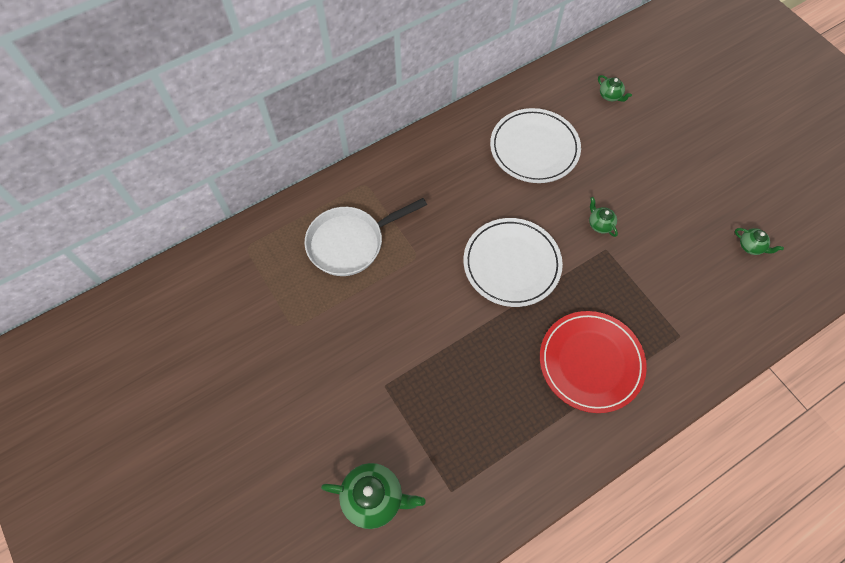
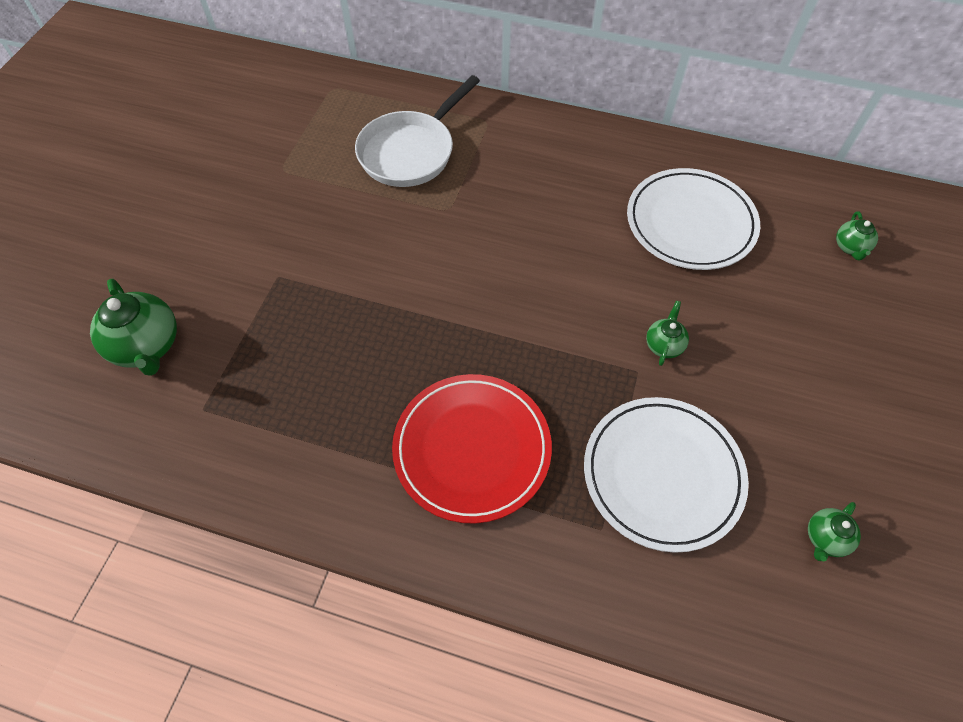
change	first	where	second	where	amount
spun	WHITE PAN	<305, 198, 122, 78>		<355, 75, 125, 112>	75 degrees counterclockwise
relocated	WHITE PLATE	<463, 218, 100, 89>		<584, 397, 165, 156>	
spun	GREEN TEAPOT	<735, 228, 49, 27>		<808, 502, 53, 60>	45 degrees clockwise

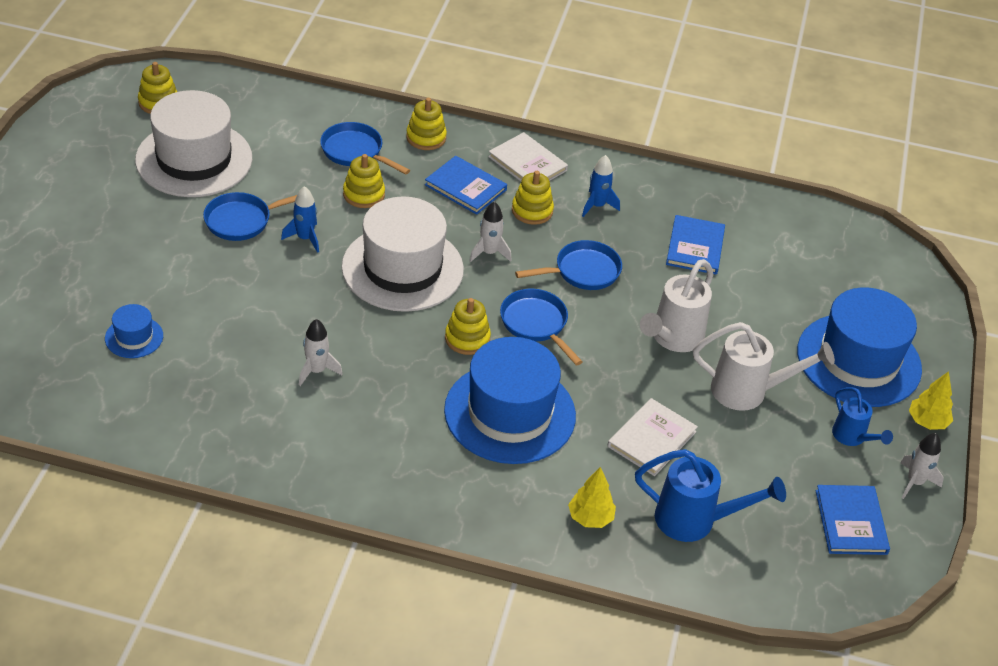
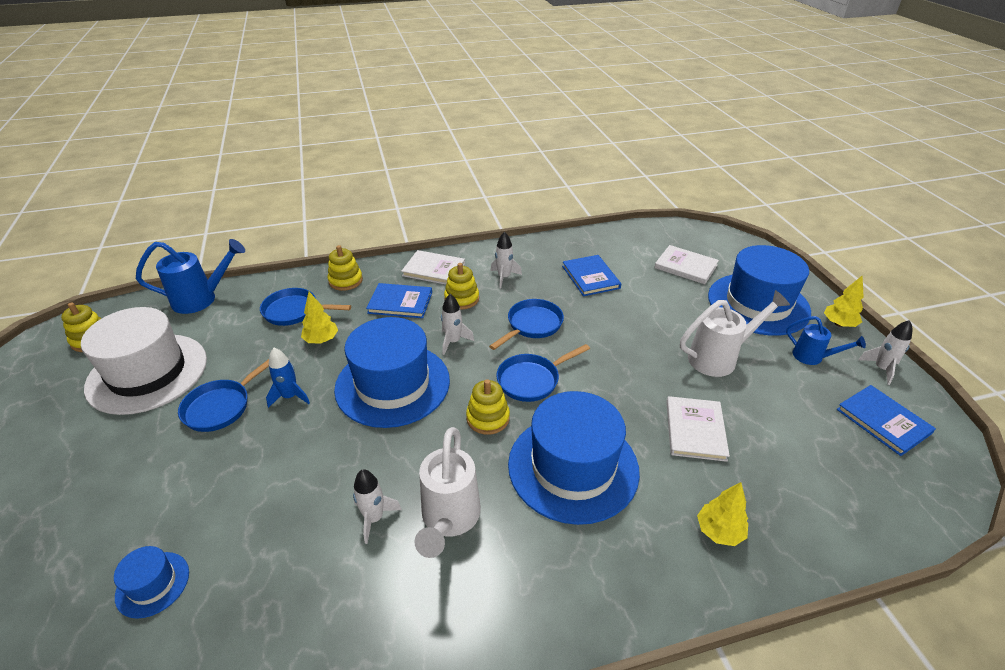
change	first	where	second	where	amount
exchanged	YELLOW STACKING TOY	<343, 154, 42, 54>	YELLOW TREE	<301, 292, 37, 52>	
colour	BLUE ROCKET	<582, 155, 38, 62>	WHITE ROCKET	<491, 232, 31, 57>	
colour	WHITE HAT	<342, 197, 122, 115>	BLUE HAT	<334, 317, 116, 111>	
relocated	WHITE WATERING CAN	<640, 259, 73, 93>		<414, 427, 67, 131>	
spun	BLUE PAN	<500, 289, 83, 76>		<496, 344, 94, 58>	60 degrees counterclockwise
relocated	BLUE WATERING CAN	<635, 449, 151, 93>		<136, 239, 109, 75>	
appeared			WHITE BOOK	<654, 245, 65, 39>	

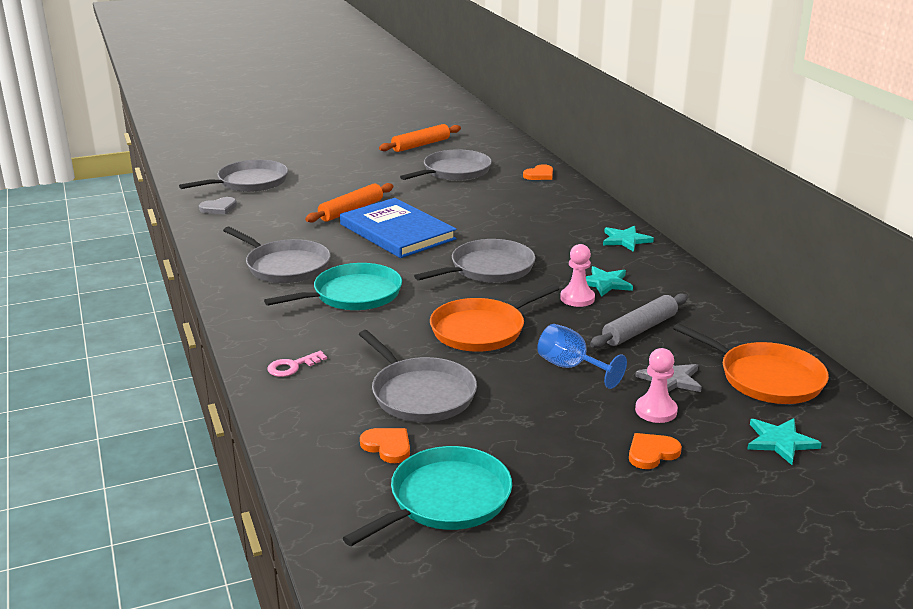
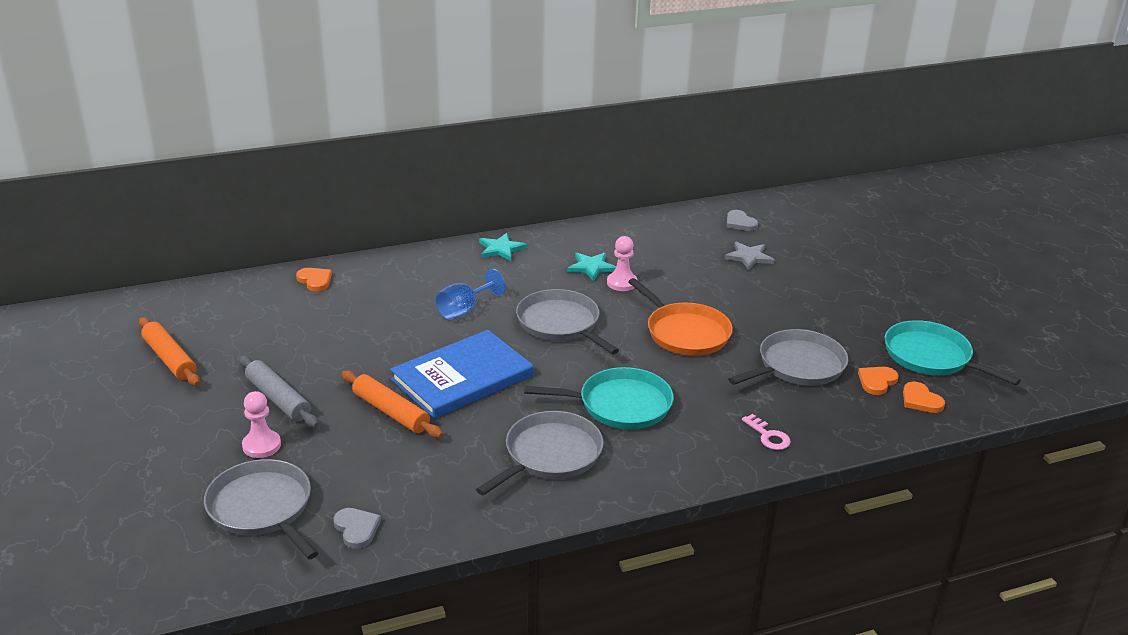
change	first	where	second	where	amount
missing	GREY PAN	<400, 149, 92, 32>			
spun	TURQUOISE PAN	<264, 263, 138, 47>		<524, 367, 150, 62>	120 degrees clockwise
relocated	GREY ROLLING PIN	<590, 293, 98, 55>		<239, 356, 80, 72>	
exchanged	ORANGE PAN	<673, 323, 156, 81>	GREY HEART	<726, 210, 32, 21>	
relocated	BLUE GOBLET	<537, 324, 90, 65>		<435, 269, 71, 51>	
relocated	PINK PAWN	<635, 348, 43, 75>		<242, 391, 39, 67>	
missing	TURQUOISE STAR	<747, 418, 75, 47>			
relocated	ORANGE HEART	<629, 433, 53, 36>		<903, 382, 42, 31>	

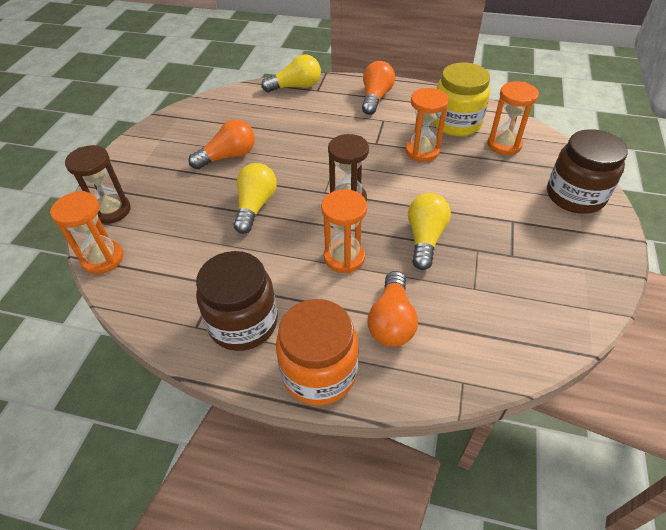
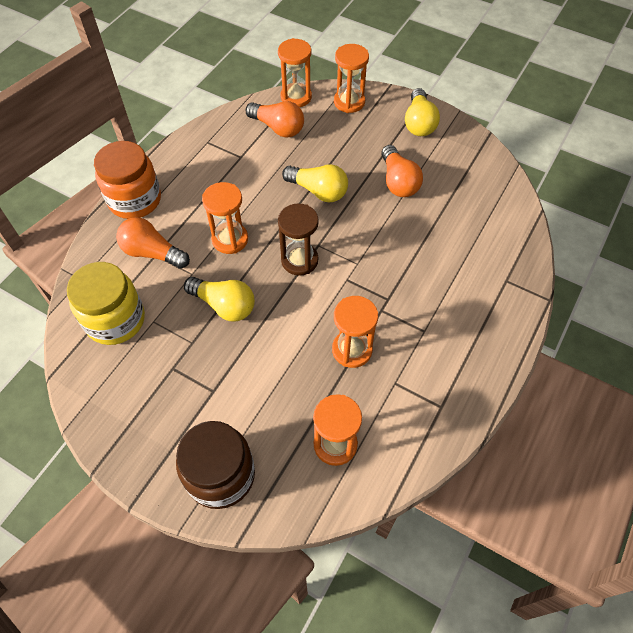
change	first	where	second	where	amount
relocated	YELLOW LIGHT BULB	<261, 55, 60, 37>		<405, 88, 35, 48>	
relocated	ORANGE LIGHT BULB	<362, 61, 33, 54>		<246, 101, 58, 37>	
relocated	YELLOW JAR	<433, 62, 57, 74>		<67, 262, 78, 83>	
colour	BROWN HOURGLASS	<65, 145, 66, 79>	ORANGE HOURGLASS	<334, 44, 35, 69>	
missing	BROWN JAR	<196, 251, 82, 100>			

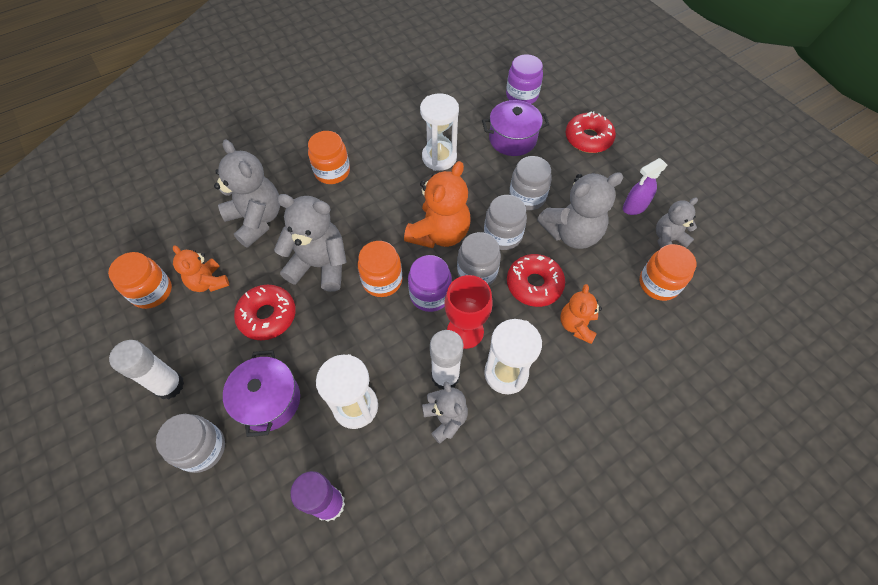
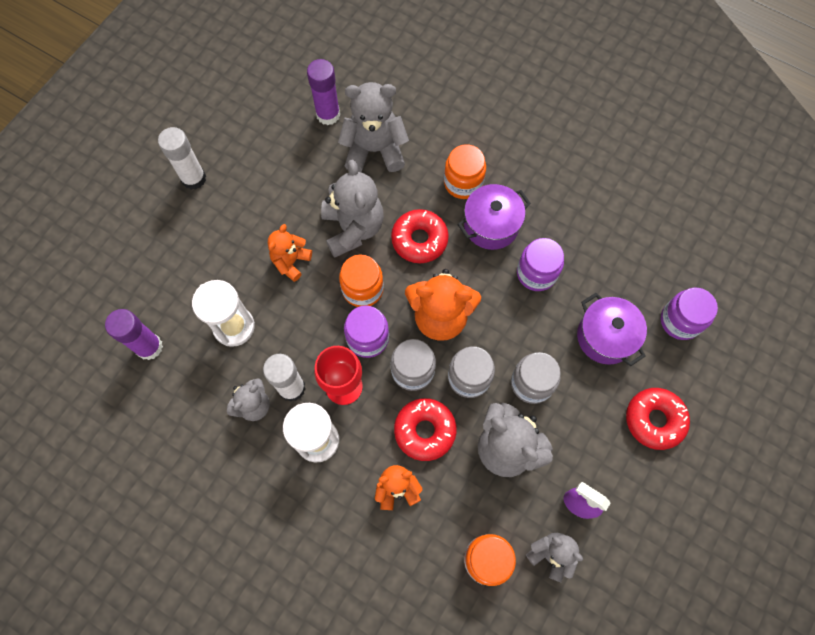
change	first	where	second	where	amount
exchanged	WHITE HOURGLASS	<420, 93, 39, 78>	PURPLE JAR	<517, 238, 47, 53>	
spun	GREY TEDDY BEAR	<214, 139, 66, 109>		<338, 82, 71, 90>	120 degrees counterclockwise
relocated	ORANGE TEDDY BEAR	<173, 246, 56, 46>		<268, 224, 44, 58>	
missing	ORANGE JAR	<108, 252, 64, 57>			
relocated	RED DONUT	<234, 285, 62, 55>		<391, 209, 58, 54>	
relocated	PURPLE POT	<223, 350, 77, 87>		<457, 184, 74, 66>	
missing	GREY JAR	<156, 414, 69, 59>			
appeared			PURPLE GLUE STICK	<307, 59, 33, 66>	

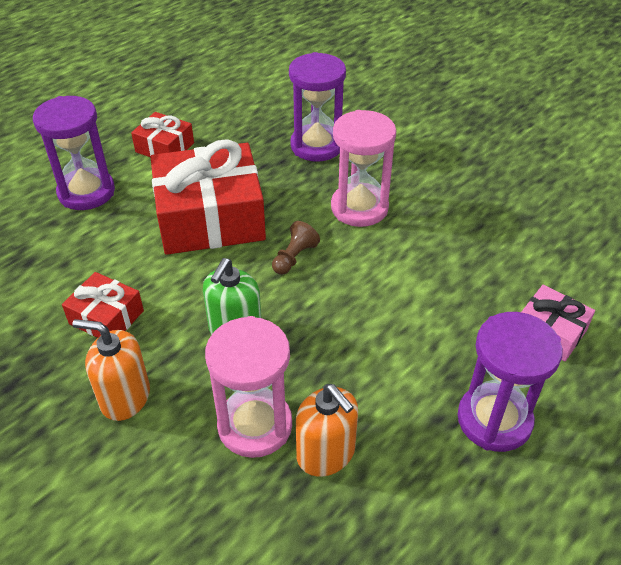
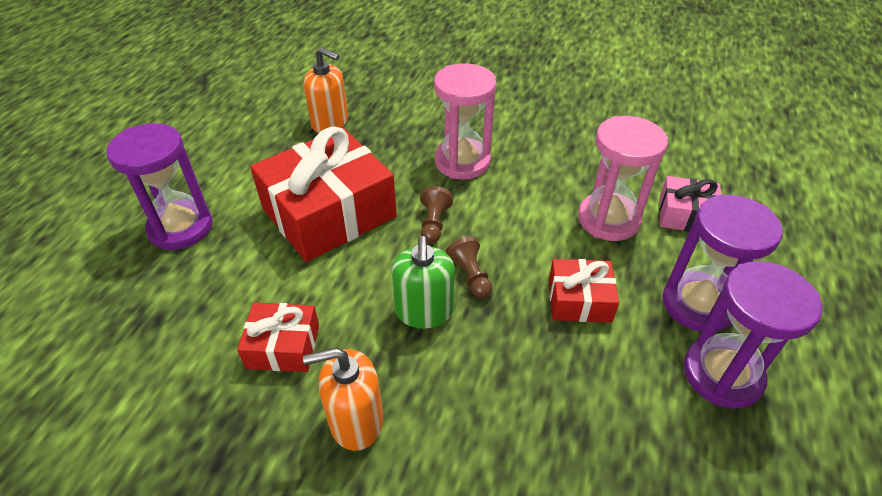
change	first	where	second	where	amount
relocated	PURPLE HOURGLASS	<289, 52, 57, 110>		<683, 261, 139, 148>	
relocated	RED GIFT	<131, 112, 63, 45>		<549, 259, 70, 63>	
relocated	PINK HOURGLASS	<205, 316, 87, 142>		<578, 116, 90, 125>	
relocated	ORANGE SOAP DISPENSER	<296, 384, 62, 93>		<303, 47, 45, 86>	
appeared			BROWN PAWN	<445, 236, 47, 63>	

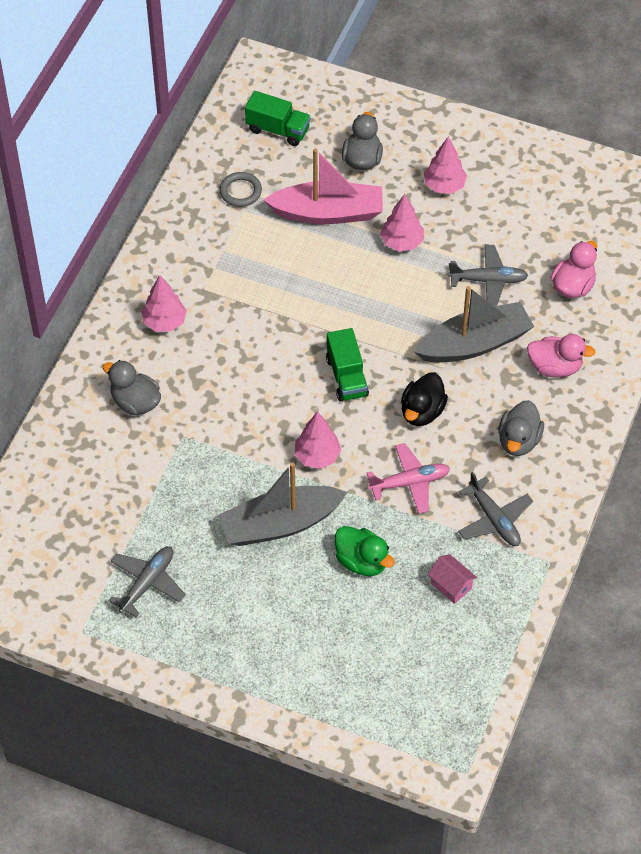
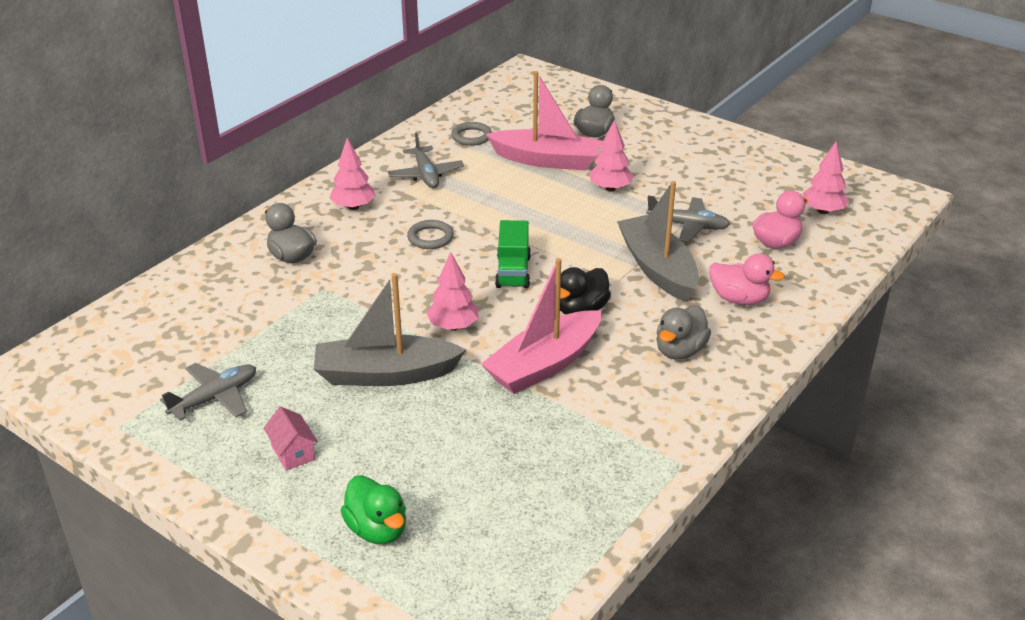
change	first	where	second	where	amount
missing	GREEN TRUCK	<245, 91, 66, 55>			
relocated	PINK TREE	<424, 137, 43, 57>		<803, 142, 46, 72>	
spun	GREY BOAT	<414, 286, 120, 77>		<617, 181, 82, 121>	105 degrees counterclockwise
exchanged	PINK PLANE	<367, 443, 83, 71>	PINK BOAT	<481, 258, 121, 136>	
relocated	GREY PLANE	<458, 472, 75, 74>		<388, 133, 76, 55>	
relocated	GREEN DUCK	<335, 526, 60, 50>		<340, 475, 66, 69>	
relocated	PINK HOUSE	<428, 554, 49, 50>		<264, 407, 54, 64>	
appeared			GREY RING	<407, 220, 47, 29>	

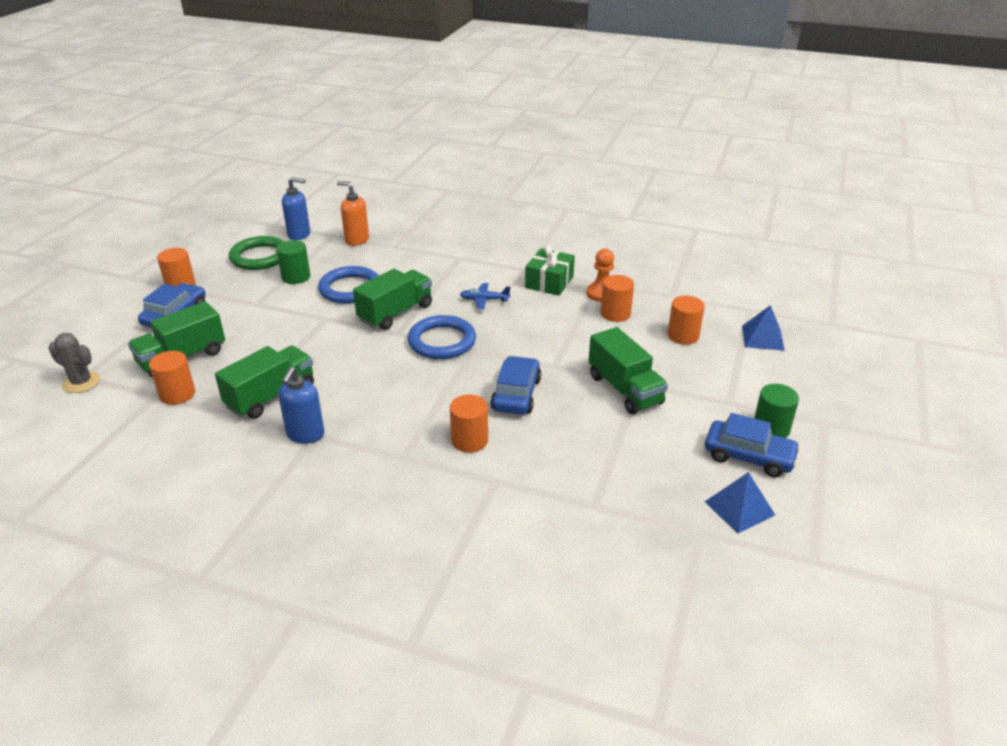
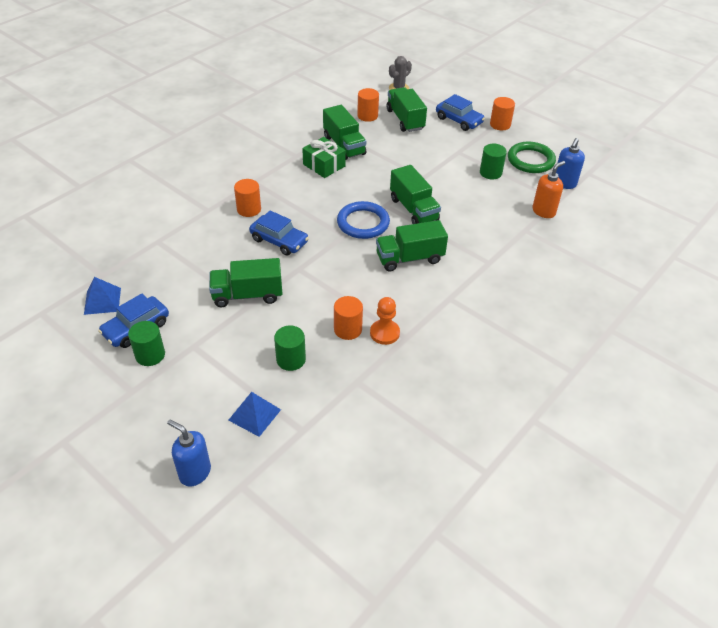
change	first	where	second	where	amount
relocated	GREEN GIFT	<525, 245, 50, 51>		<302, 137, 44, 41>	
missing	BLUE RING	<318, 266, 61, 38>			
exchanged	BLUE PLANE	<460, 283, 50, 26>	GREEN TRUCK	<376, 220, 72, 51>	
colour	ORANGE CYLINDER	<668, 296, 37, 49>	GREEN CYLINDER	<274, 326, 32, 45>	
relocated	BLUE SOAP DISPENSER	<278, 367, 46, 77>		<167, 420, 44, 67>	

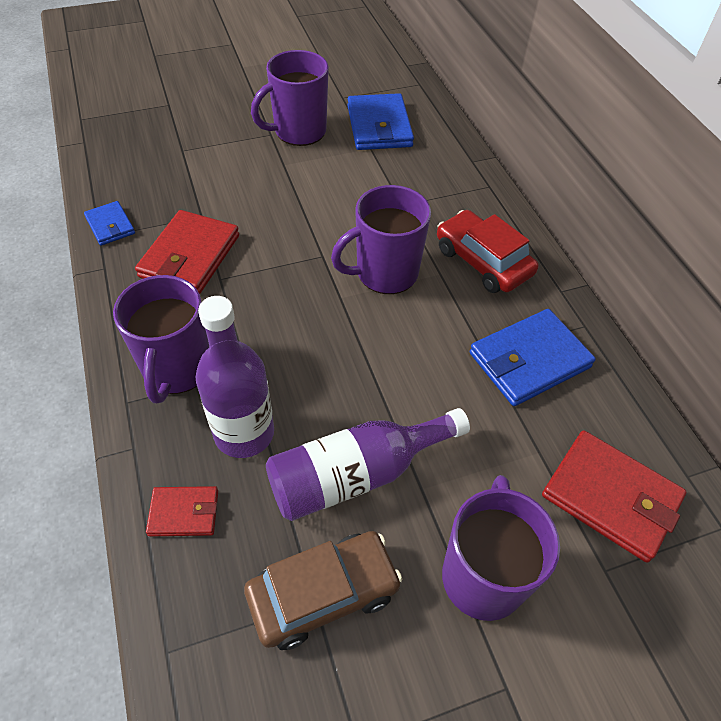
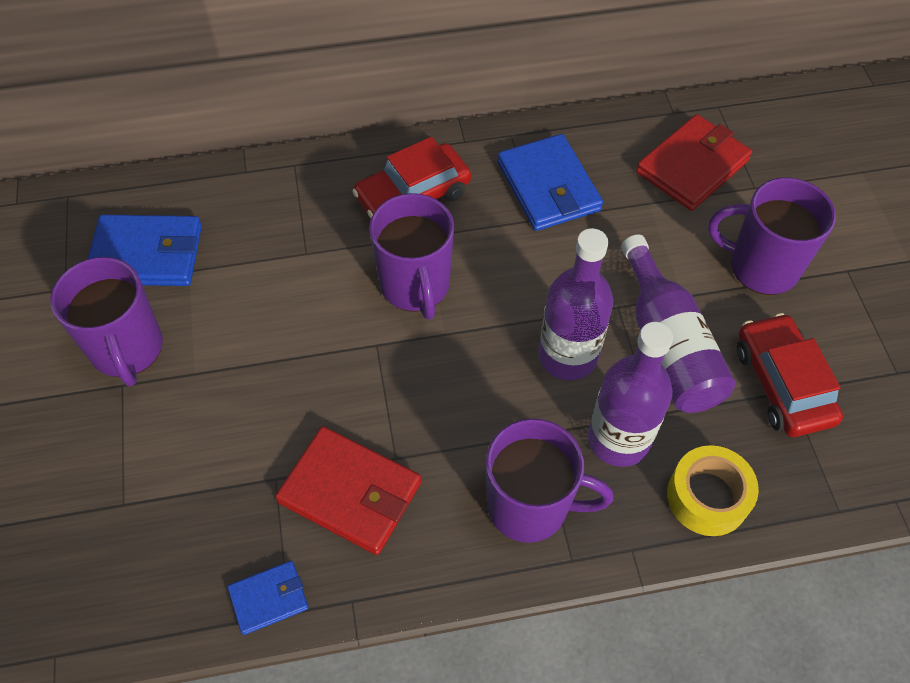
change	first	where	second	where	amount
exchanged	RED WALLET	<146, 486, 72, 51>	YELLOW TAPE	<667, 445, 92, 91>	
colour	BROWN CAR	<244, 531, 158, 119>	RED CAR	<736, 313, 107, 124>	
appeared			PURPLE BOTTLE	<538, 228, 75, 152>	

